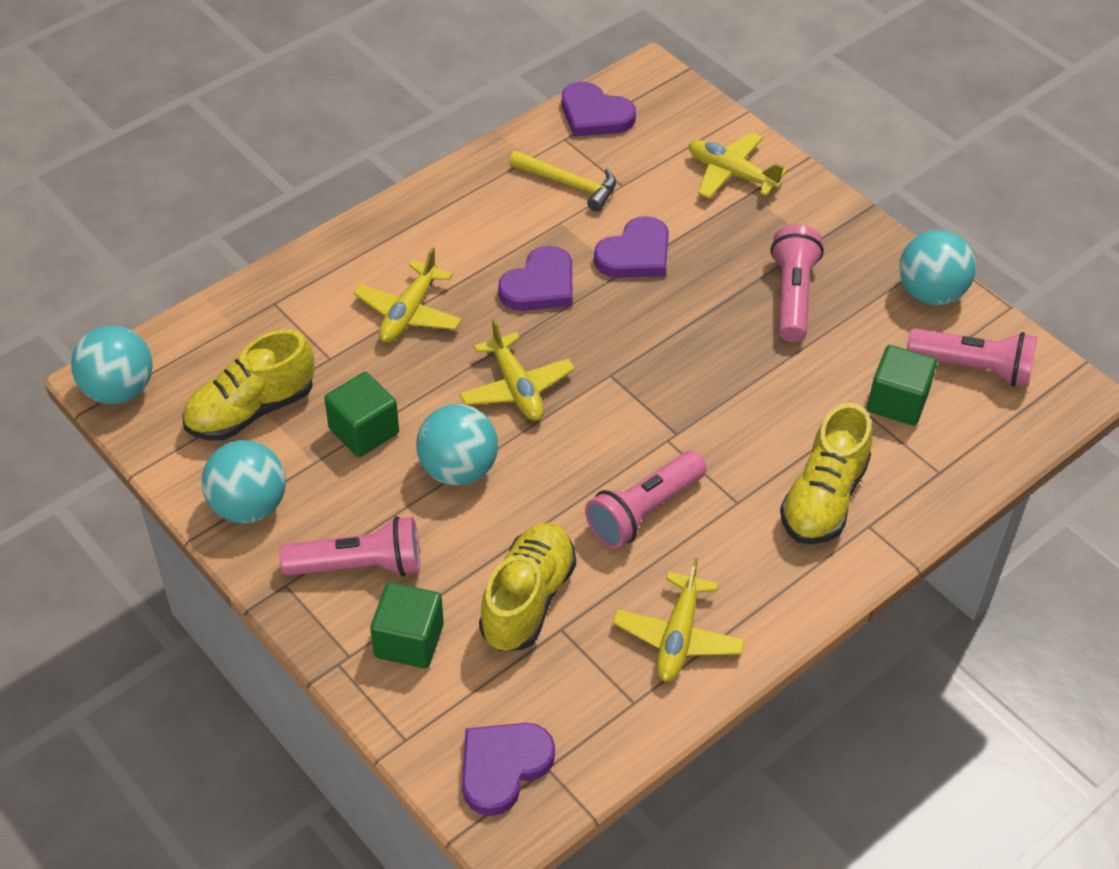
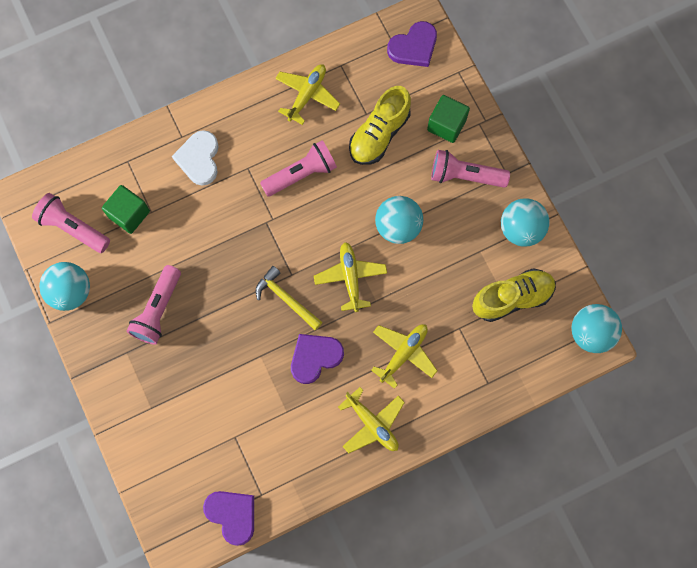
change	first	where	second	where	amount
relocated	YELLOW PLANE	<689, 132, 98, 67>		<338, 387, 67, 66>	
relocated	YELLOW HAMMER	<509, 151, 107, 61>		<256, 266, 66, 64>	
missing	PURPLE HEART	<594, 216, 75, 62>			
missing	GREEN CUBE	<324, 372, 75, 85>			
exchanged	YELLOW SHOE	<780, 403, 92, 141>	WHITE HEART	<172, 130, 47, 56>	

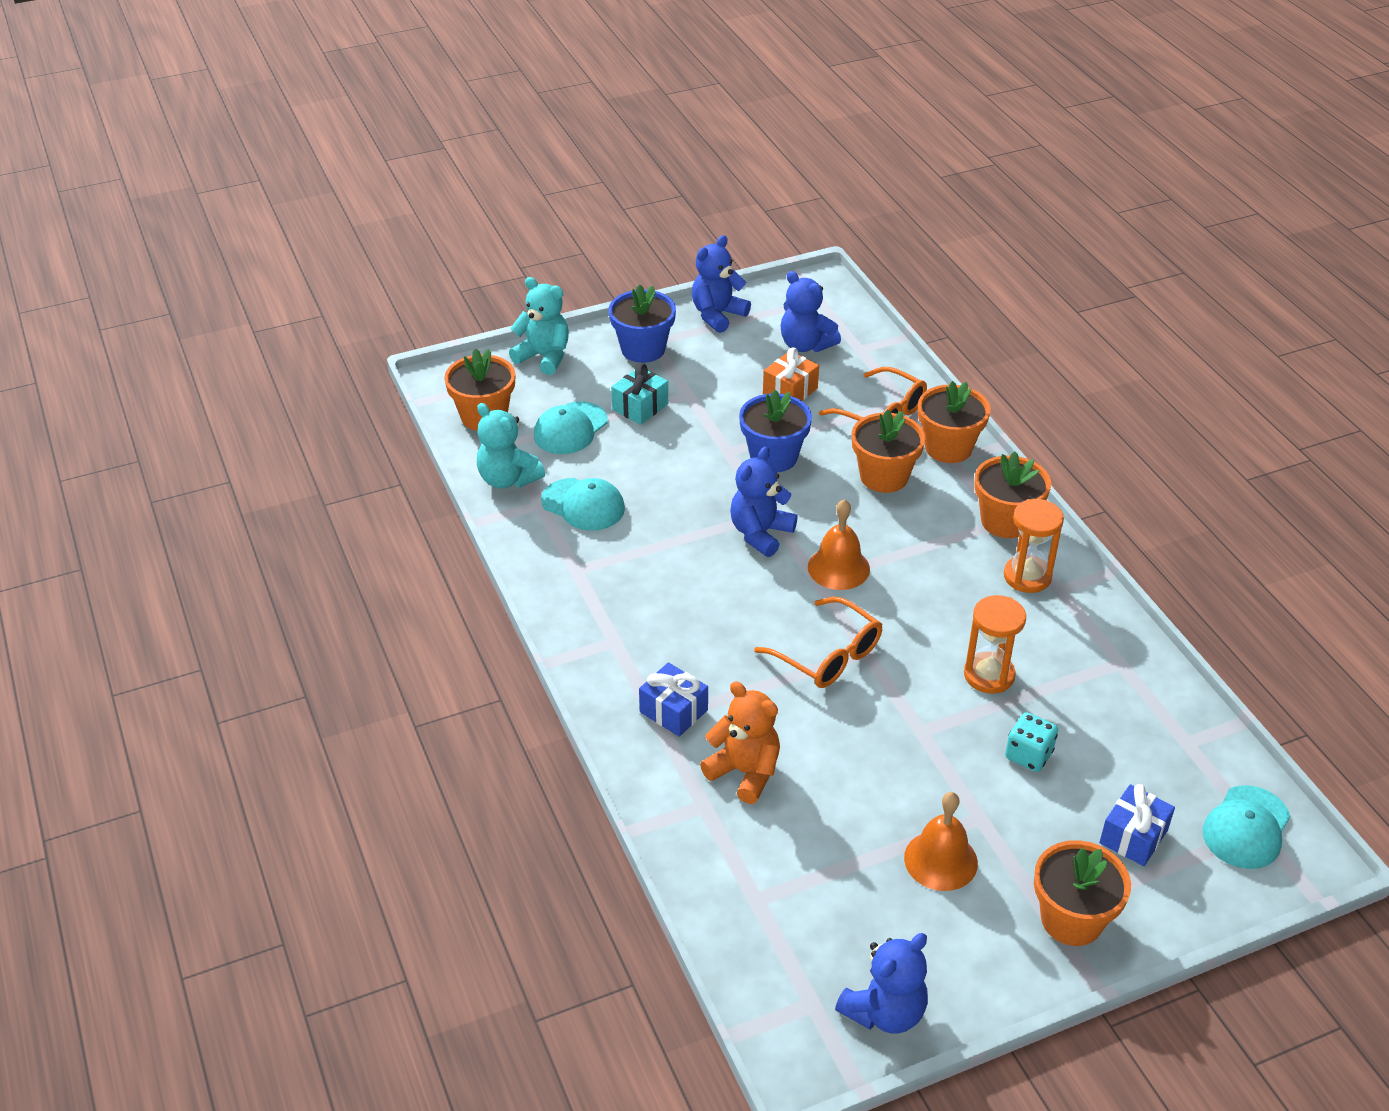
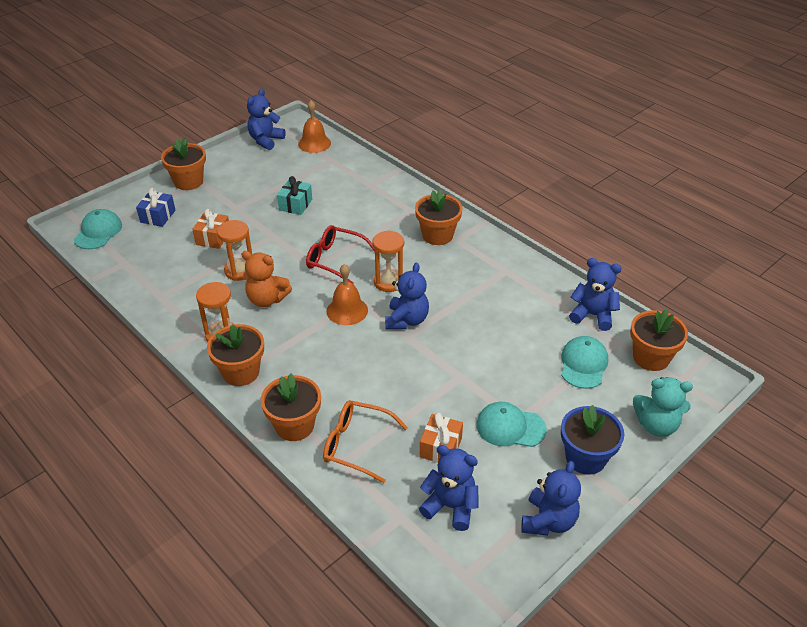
change	first	where	second	where	amount
relocated	TURQUOISE GIFT	<611, 363, 57, 62>		<277, 176, 35, 39>	
missing	BLUE FLOWER POT	<739, 390, 73, 82>			
colour	TURQUOISE TEDDY BEAR	<477, 403, 68, 86>	BLUE TEDDY BEAR	<569, 258, 53, 73>	
relocated	ORANGE FLOWER POT	<852, 409, 73, 84>		<415, 190, 48, 55>	
relocated	TURQUOISE CAP	<541, 478, 84, 53>		<476, 402, 71, 45>	
colour	ORANGE GLASSES	<754, 597, 128, 91>	RED GLASSES	<306, 225, 69, 59>	
missing	BLUE GIFT	<639, 662, 69, 75>			
relocated	ORANGE TEDDY BEAR	<700, 682, 80, 122>		<241, 251, 51, 56>	
exchanged	TURQUOISE DICE	<1005, 712, 53, 60>	ORANGE GIFT	<192, 209, 37, 40>	
relocated	ORANGE BELL	<904, 792, 74, 99>		<298, 100, 33, 53>	
appeared			ORANGE HOURGLASS	<372, 230, 32, 62>	

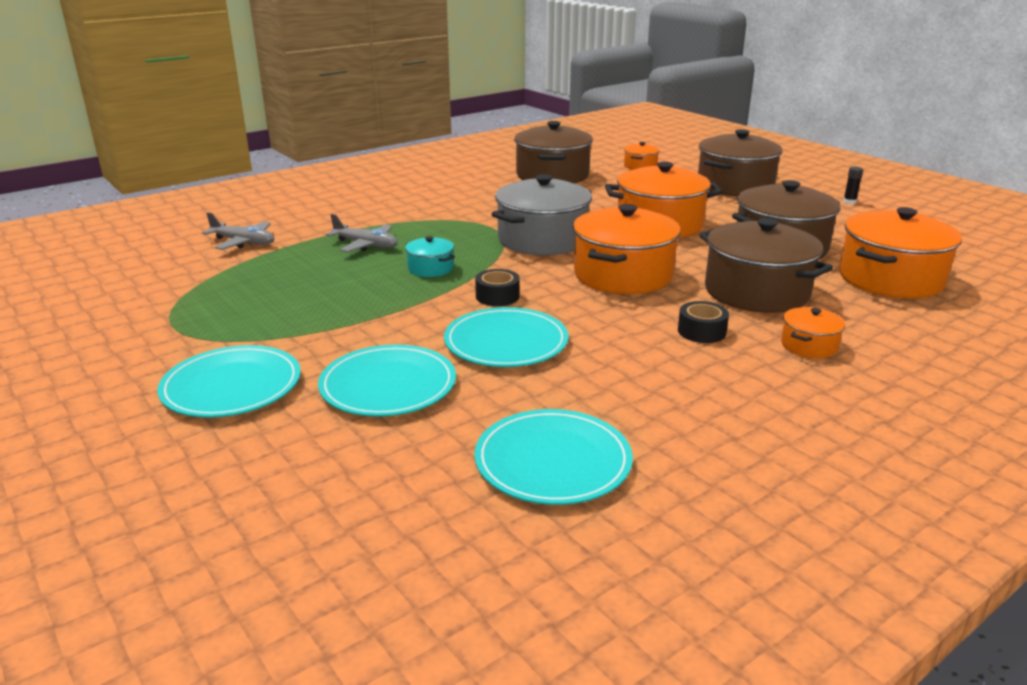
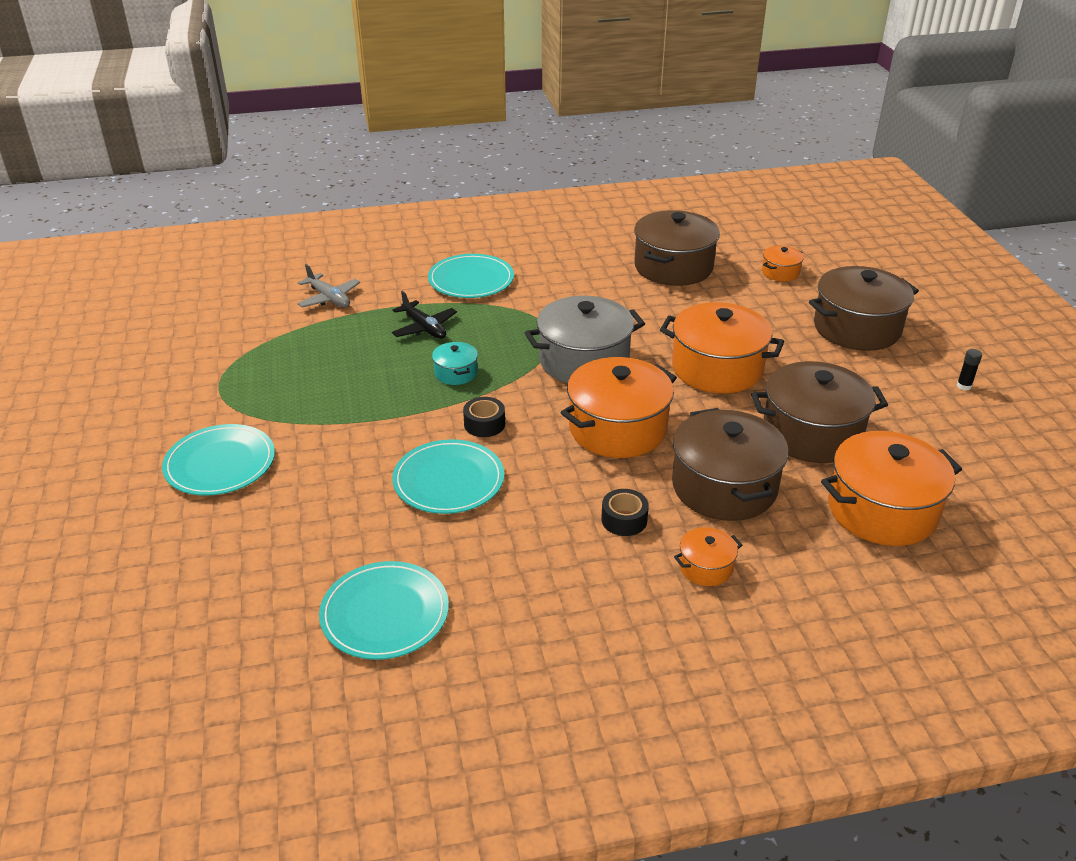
change	first	where	second	where	amount
colour	GREY PLANE	<326, 214, 72, 38>	BLACK PLANE	<392, 291, 65, 48>	
relocated	TURQUOISE PLATE	<318, 344, 138, 72>		<428, 254, 86, 44>	

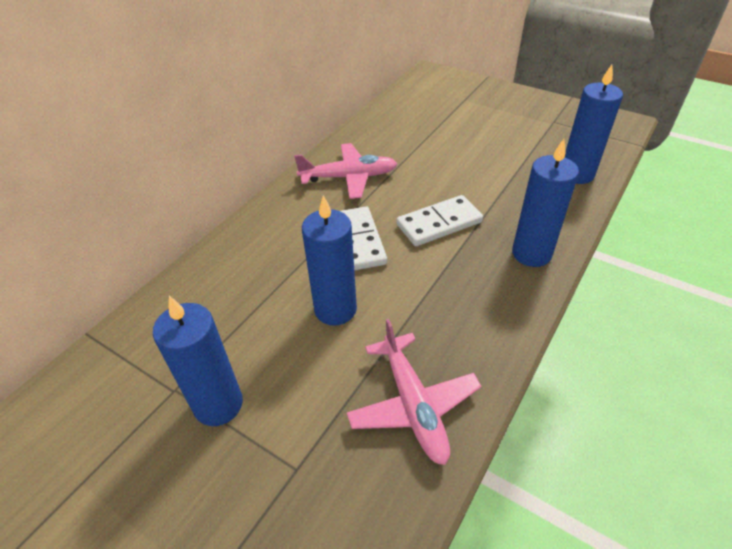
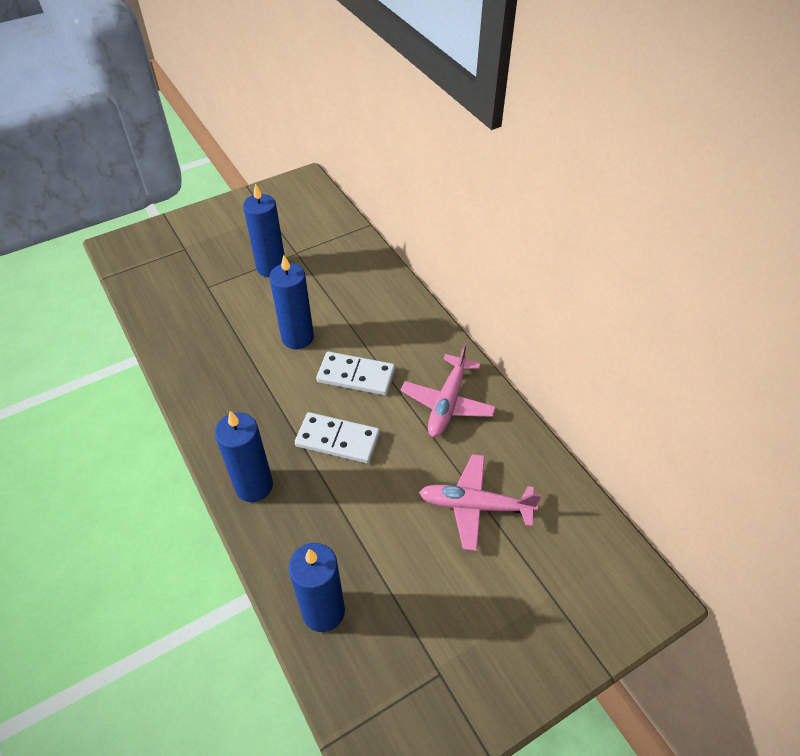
change	first	where	second	where	amount
spun	WHITE DOMINO	<396, 195, 87, 51>		<295, 412, 85, 51>	75 degrees counterclockwise
relocated	PINK PLANE	<347, 319, 134, 146>		<419, 454, 123, 97>	

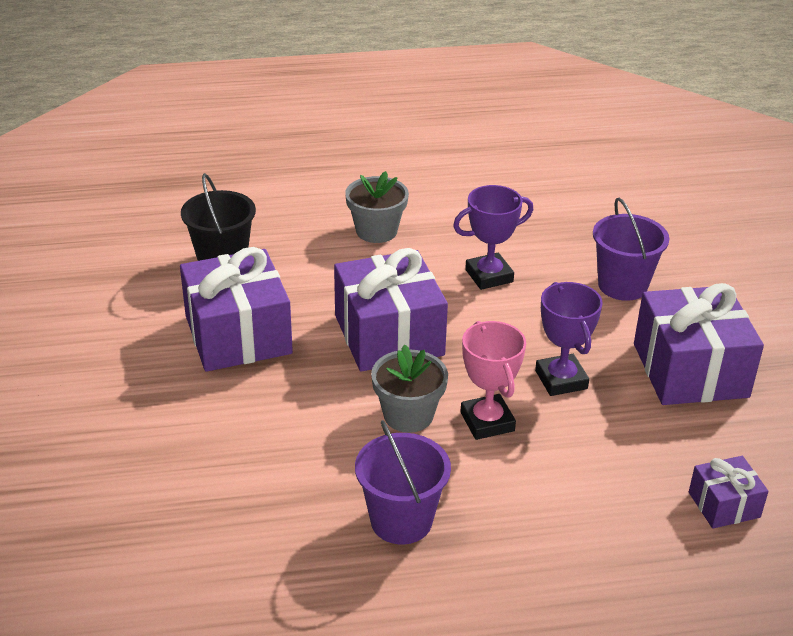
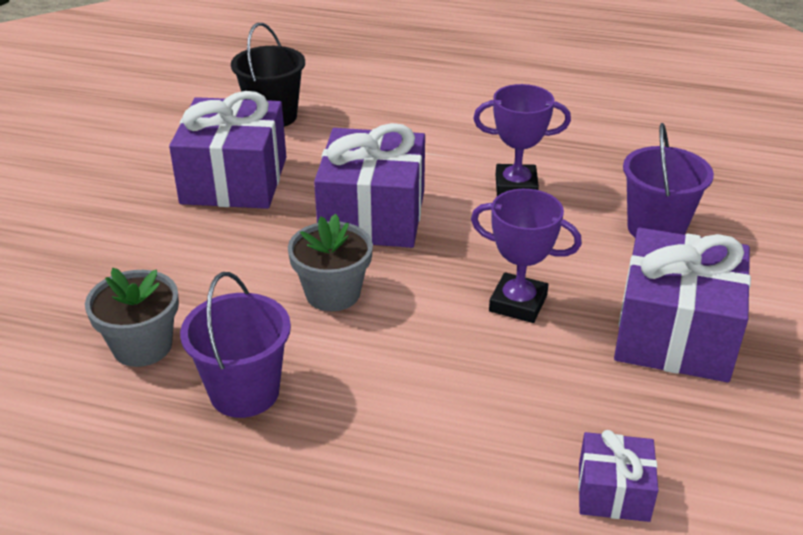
change	first	where	second	where	amount
relocated	GREY FLOWER POT	<345, 171, 64, 72>		<85, 268, 94, 99>	
spun	PURPLE TROPHY	<535, 282, 68, 114>		<471, 189, 111, 134>	75 degrees counterclockwise
missing	PINK TROPHY	<461, 321, 65, 119>			

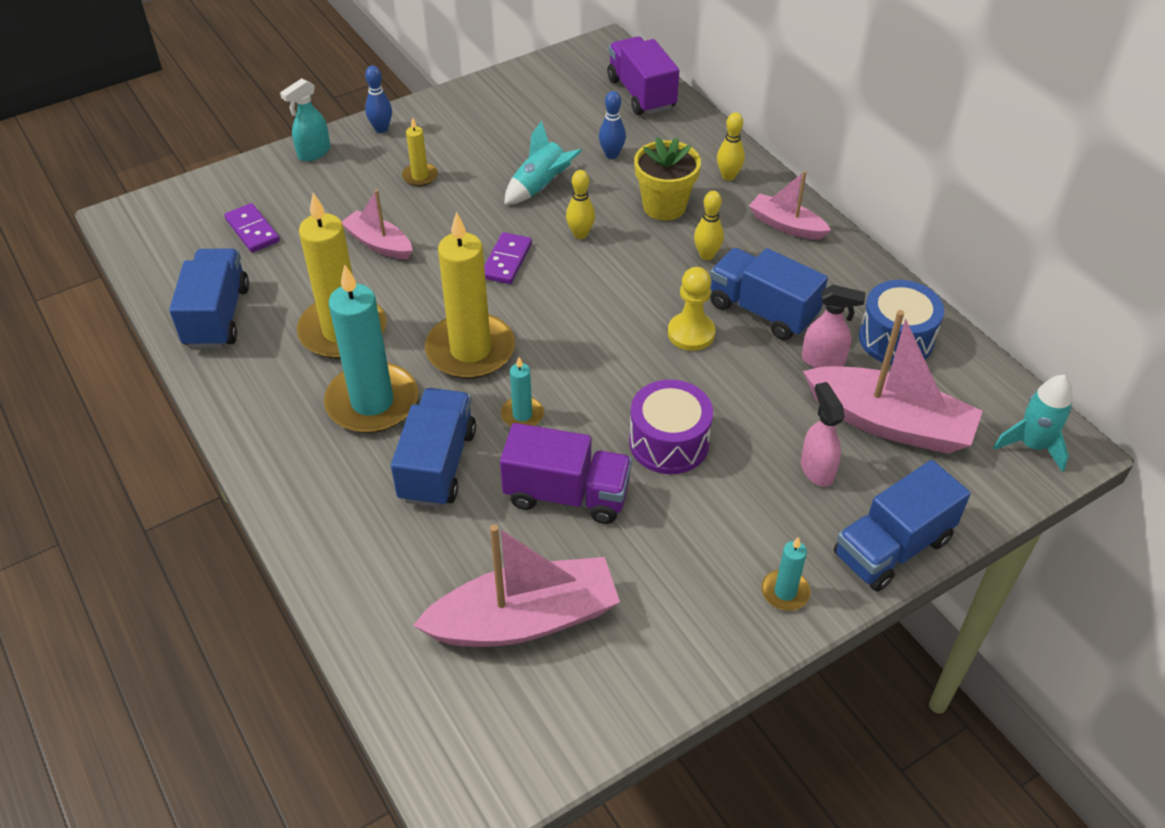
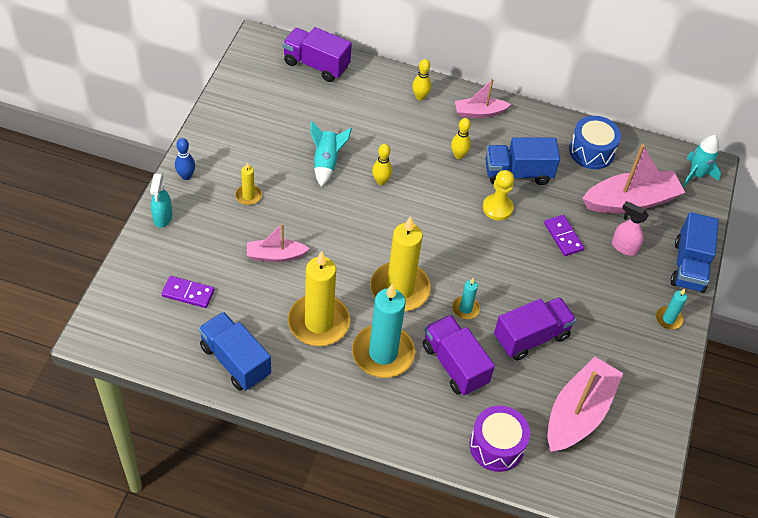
change	first	where	second	where	amount
missing	BLUE BOWLING PIN	<599, 91, 27, 68>			
missing	YELLOW FLOWER POT	<634, 137, 67, 84>			
relocated	PURPLE DOMINO	<484, 232, 48, 52>		<544, 215, 40, 41>	
missing	PINK SPRAY BOTTLE	<802, 285, 63, 83>			
relocated	PURPLE DRUM	<629, 380, 84, 94>		<470, 406, 60, 66>	
colour	BLUE TRUCK	<391, 388, 85, 120>	PURPLE TRUCK	<423, 315, 72, 81>	

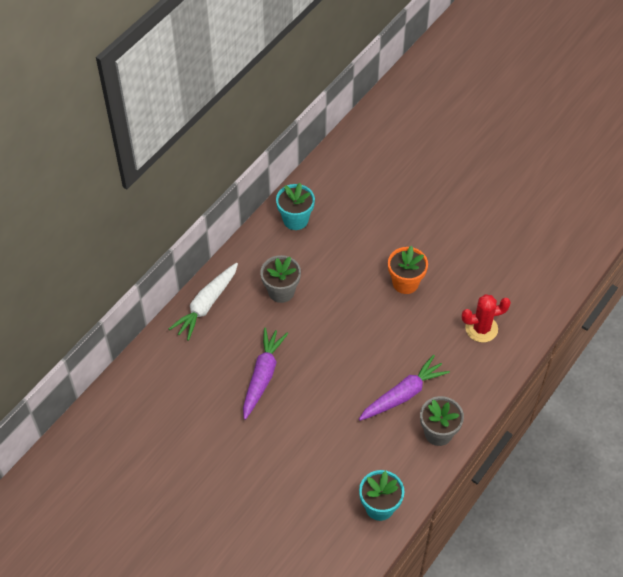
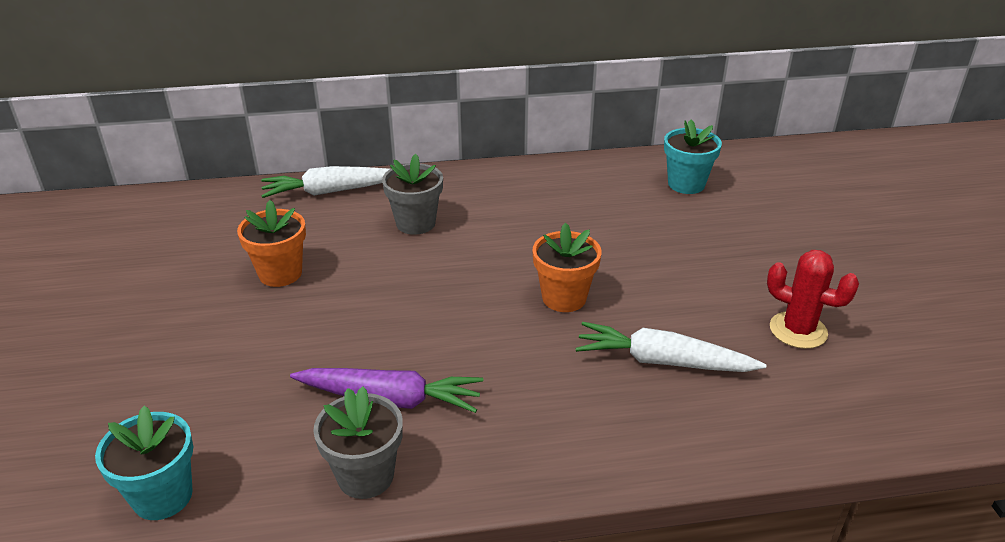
change	first	where	second	where	amount
relocated	TURQUOISE FLOWER POT	<276, 183, 39, 47>		<664, 120, 58, 74>	
relocated	RED CACTUS	<462, 294, 49, 49>		<767, 250, 92, 99>	
exchanged	PURPLE CARROT	<243, 327, 45, 93>	ORANGE FLOWER POT	<237, 200, 69, 87>	
appeared			WHITE CARROT	<575, 322, 192, 50>	

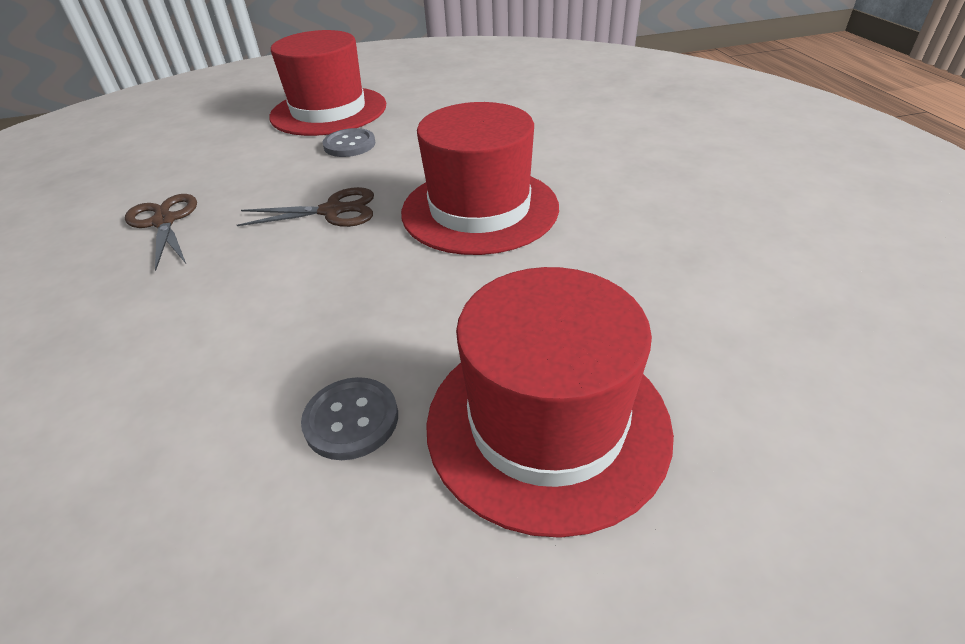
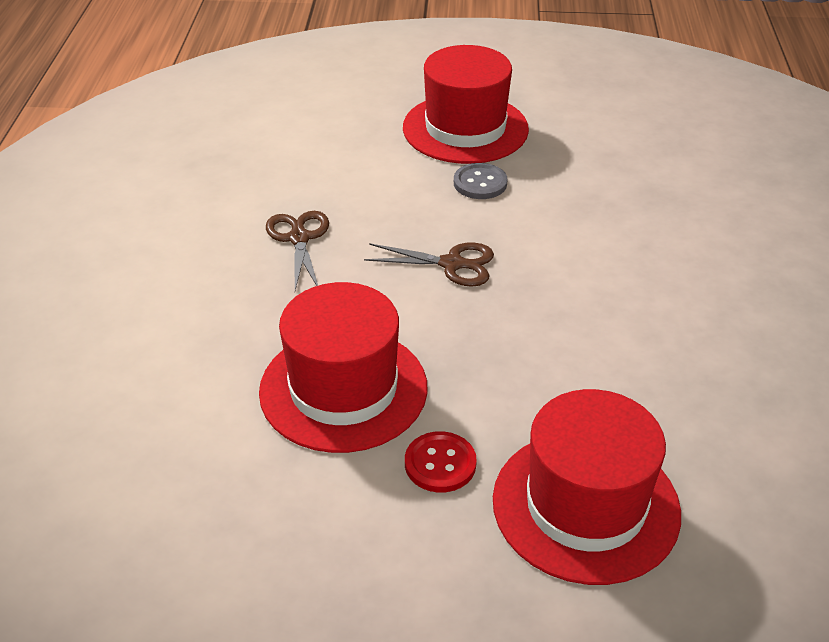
change	first	where	second	where	amount
relocated	RED HAT	<401, 102, 158, 153>		<259, 282, 169, 171>	
colour	GREY BUTTON	<301, 377, 97, 83>	RED BUTTON	<405, 431, 72, 61>	

